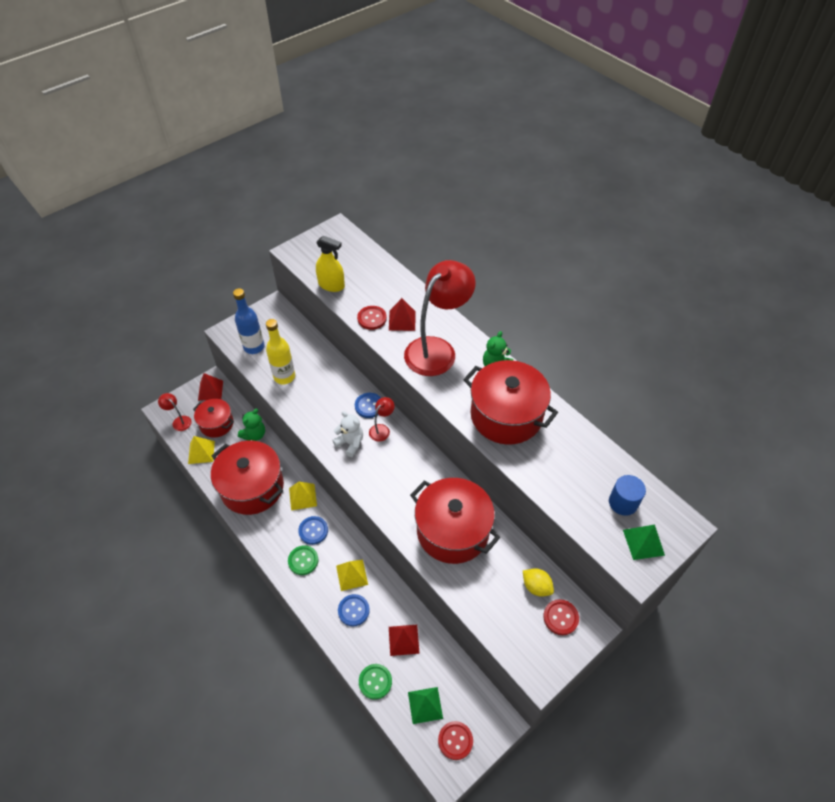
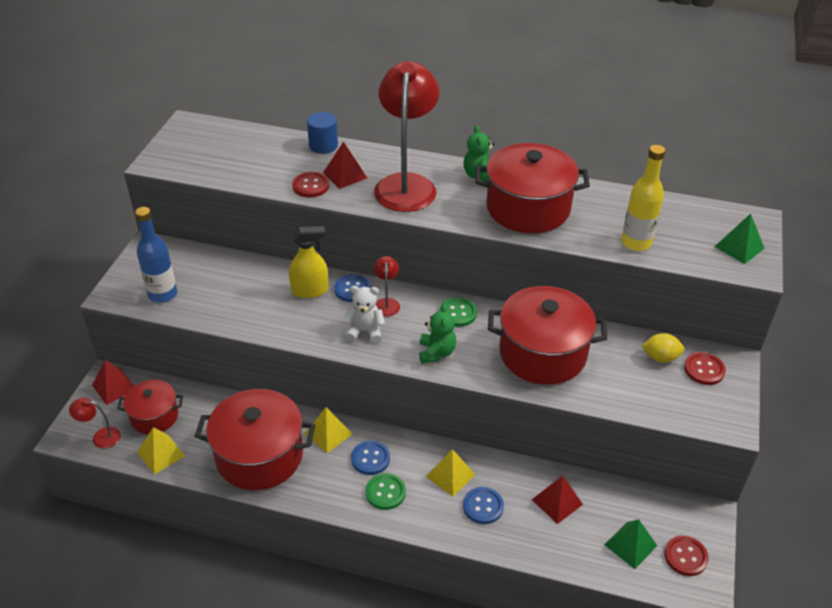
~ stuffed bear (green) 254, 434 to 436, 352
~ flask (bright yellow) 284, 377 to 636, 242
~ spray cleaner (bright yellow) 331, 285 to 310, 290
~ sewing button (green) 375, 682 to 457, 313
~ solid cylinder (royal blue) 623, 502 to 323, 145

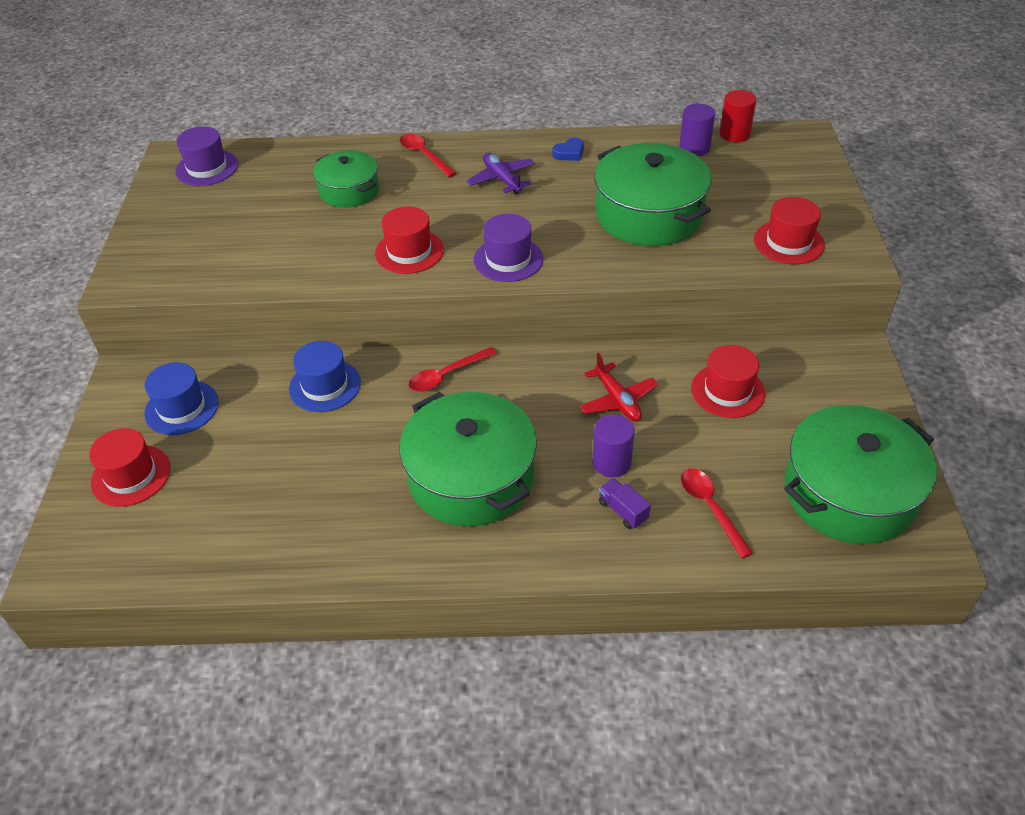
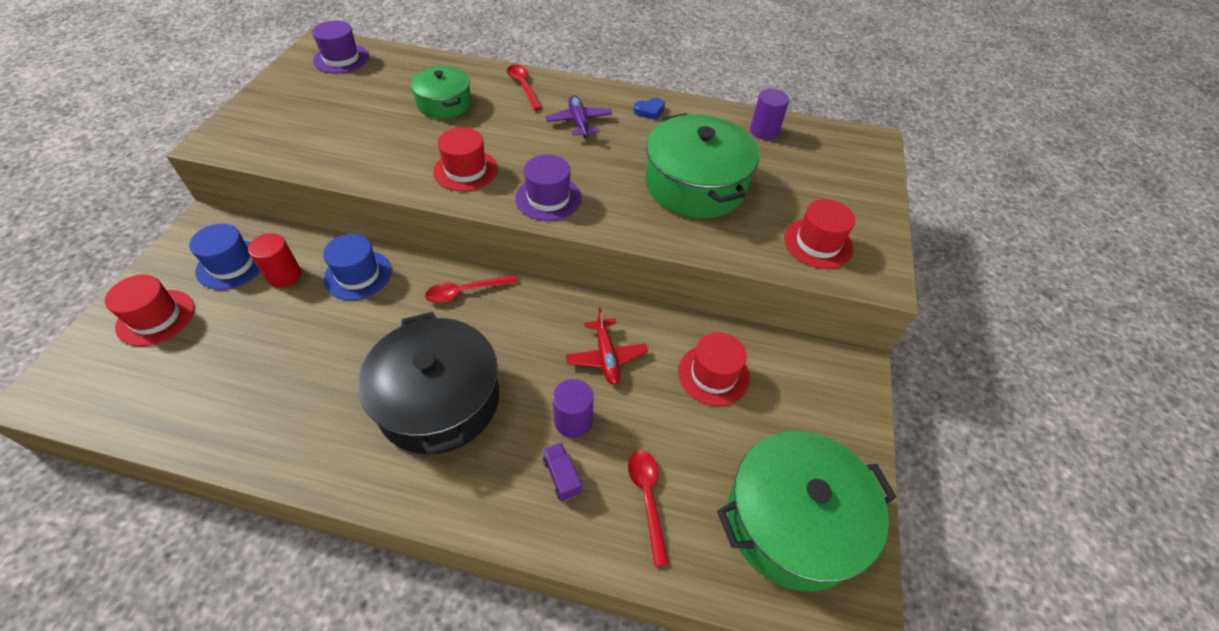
~ cooking pot (green) 471, 477 to cooking pot (ebony) 439, 400
~ solid cylinder (scarlet) 734, 134 to 284, 275

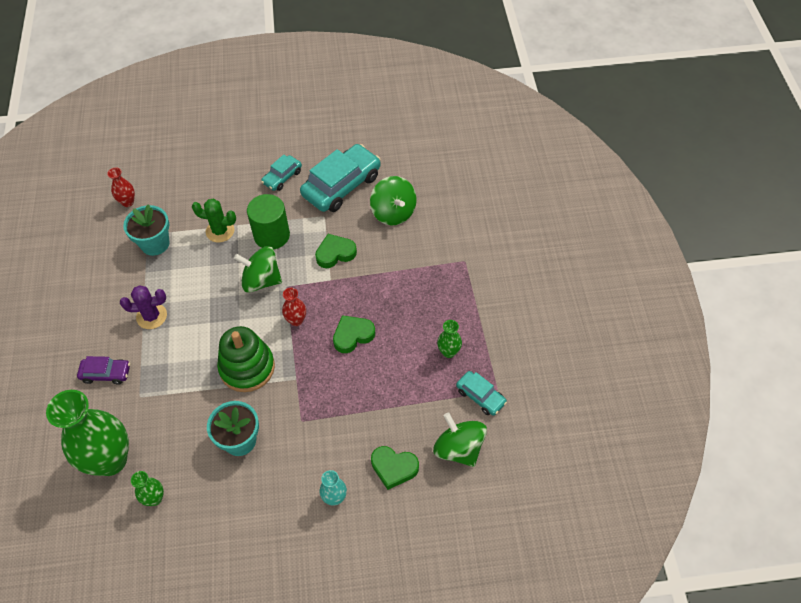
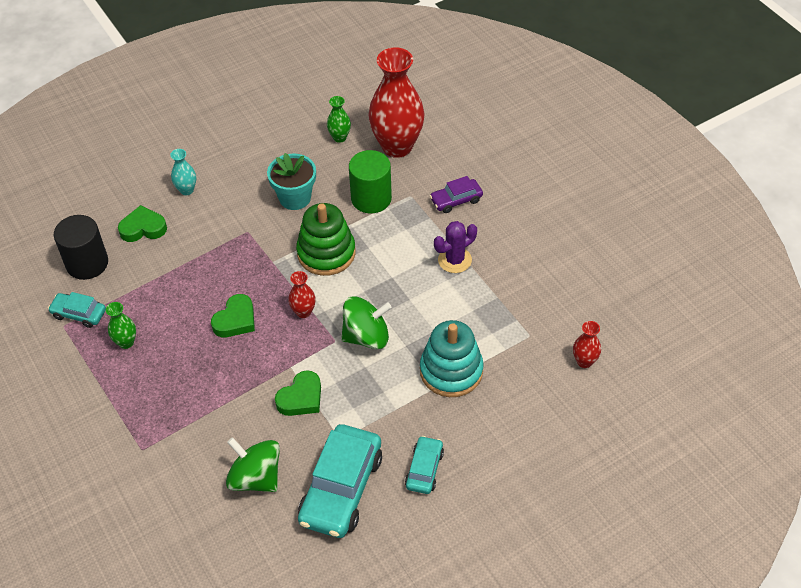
~ flower vase (green) 110, 460 to flower vase (scarlet) 397, 146
- plant pot (turquoise) 155, 244
~ prickly plant (green) 220, 231 to ring stacker (turquoise) 451, 371
~ solid cylinder (green) 272, 235 to 371, 198
~ whirligig (green) 459, 449 to solid cylinder (ebony) 87, 263

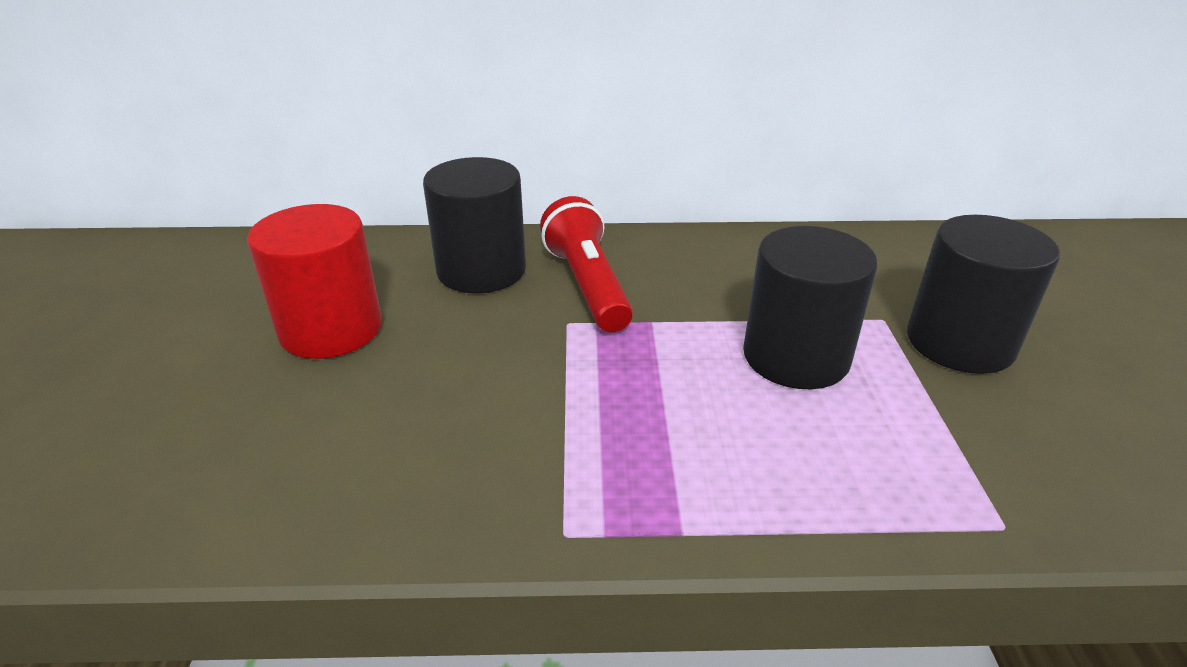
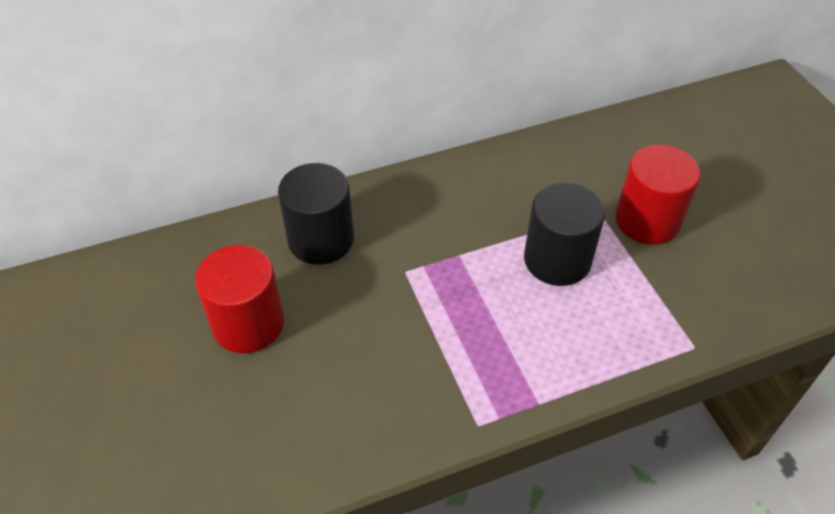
- pocket torch (scarlet) 587, 285
~ solid cylinder (ebony) 959, 343 to solid cylinder (scarlet) 647, 220

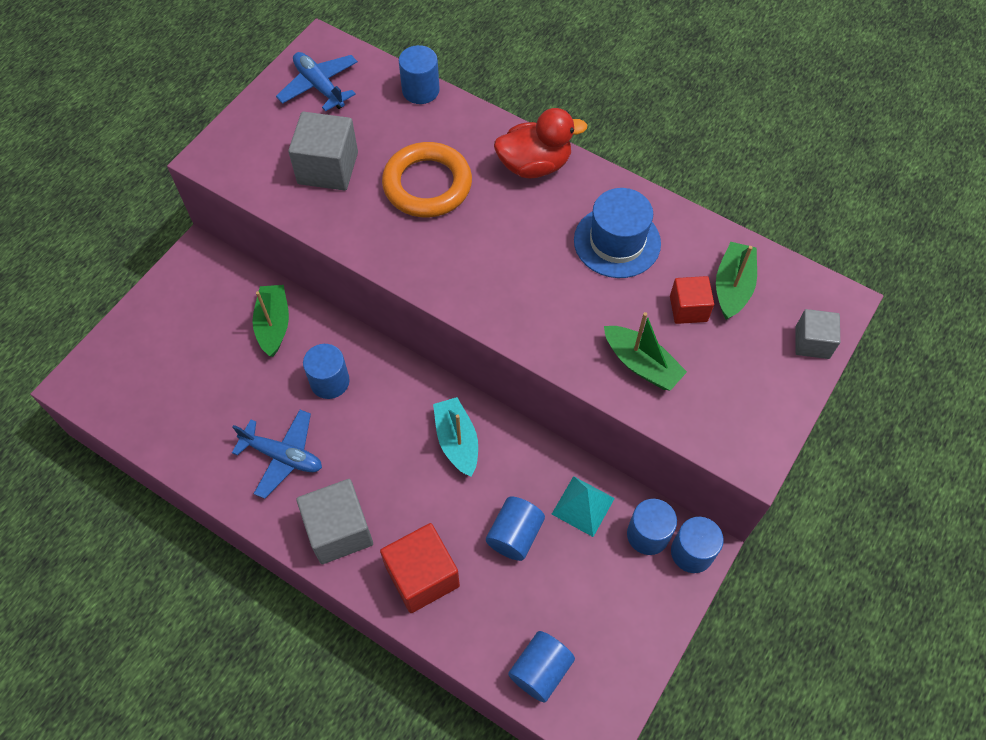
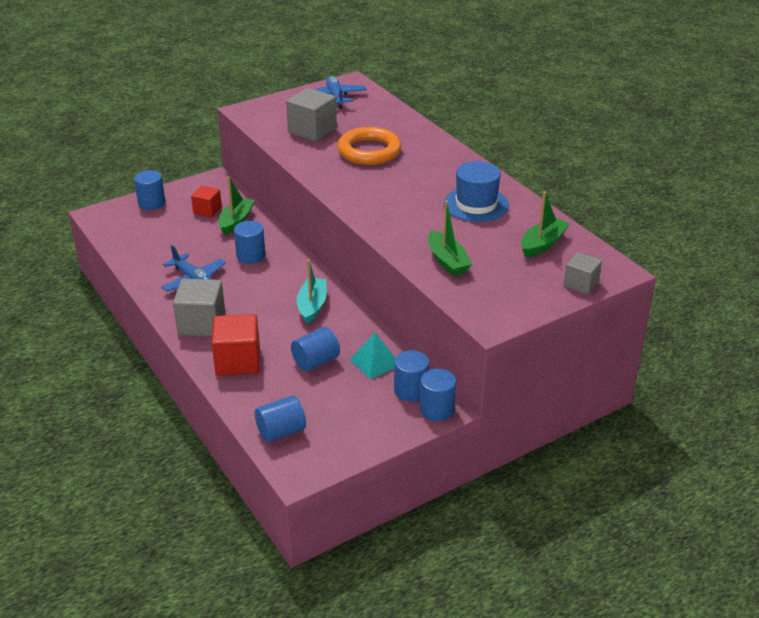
~ solid cylinder (royal blue) 420, 90 to 151, 203
- toy duck (scarlet) 534, 165
~ solid cube (scarlet) 688, 309 to 207, 210

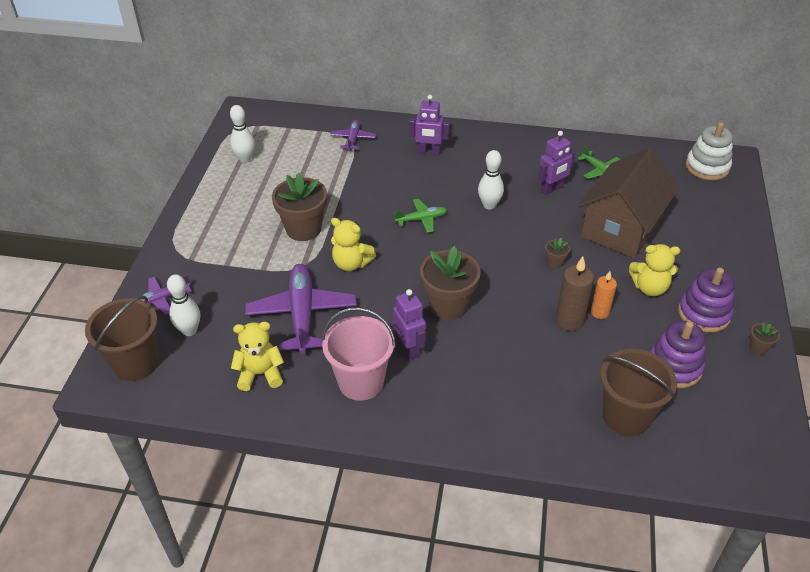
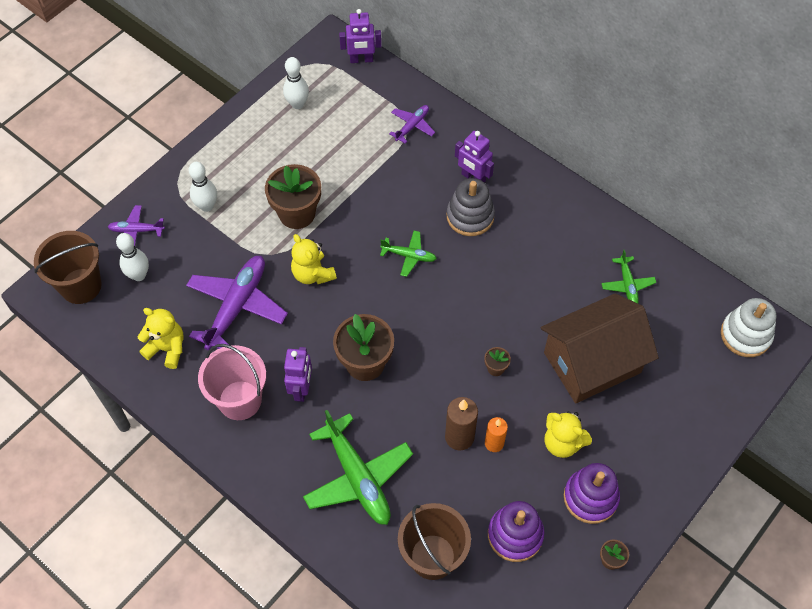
~ skittle (pure white) 489, 205 to 207, 206
~ robot figure (purple) 551, 189 to 361, 60
+ plane (green) 358, 477
+ ring stacker (grey) 470, 216

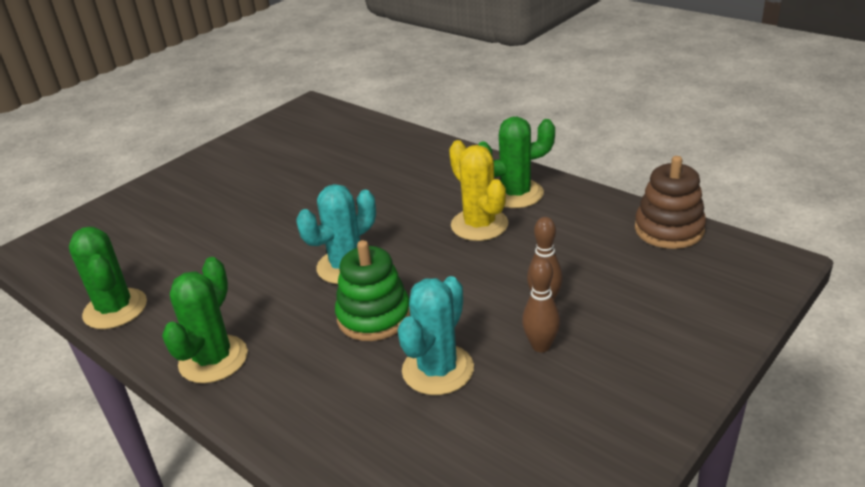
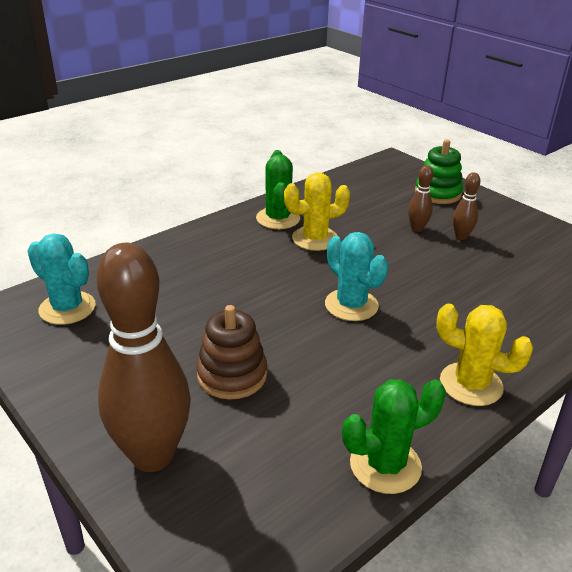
~ prickly plant (green) 213, 359 to prickly plant (bright yellow) 471, 384
~ ring stacker (green) 374, 316 to 437, 193
~ prickly plant (turquoise) 438, 370 to 67, 308
~ ring stacker (dark brown) 669, 229 to 232, 375
+ skittle (dark brown) 152, 455

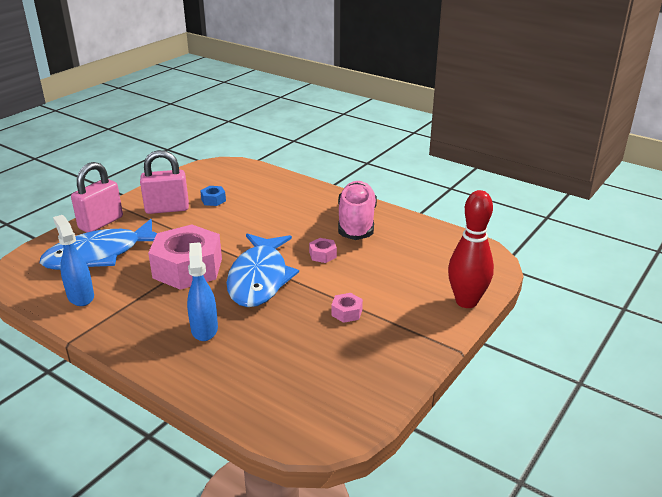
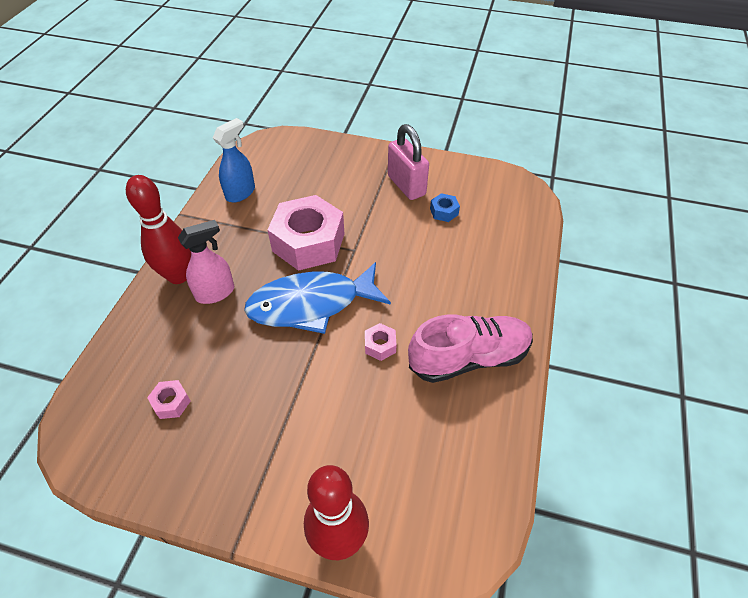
- fish figure (royal blue) 100, 255
- small lock (rosy) 101, 223
~ spray cleaner (royal blue) 204, 329 to spray cleaner (rosy) 215, 293
~ hex nut (rosy) 347, 312 to 171, 403
+ skittle (scarlet) 178, 276

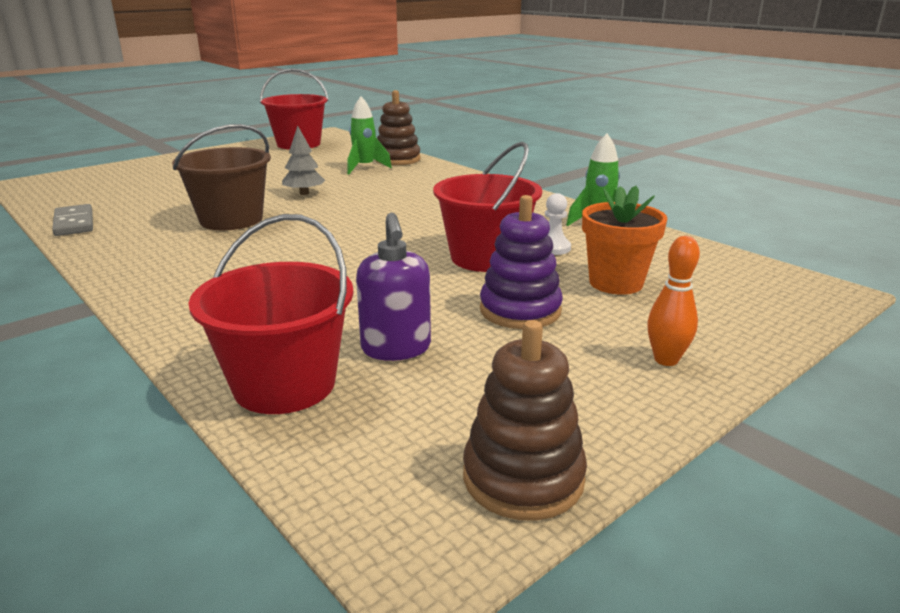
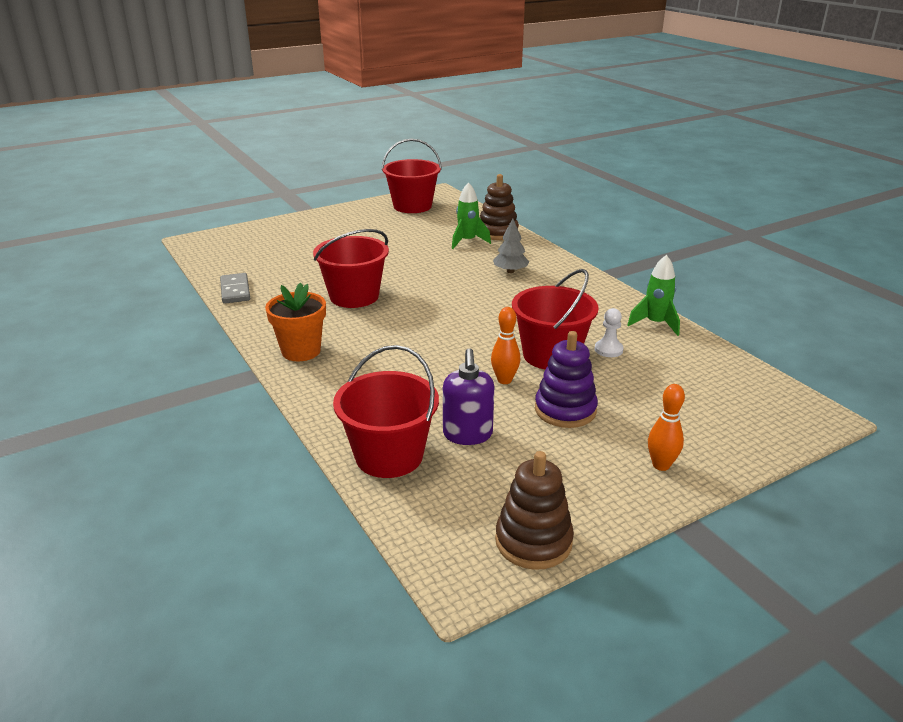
~ sand bucket (dark brown) 231, 219 to sand bucket (scarlet) 354, 296
~ tree (grey) 304, 193 to 510, 271
~ plant pot (orange) 615, 283 to 301, 351
+ skittle (orange) 504, 380

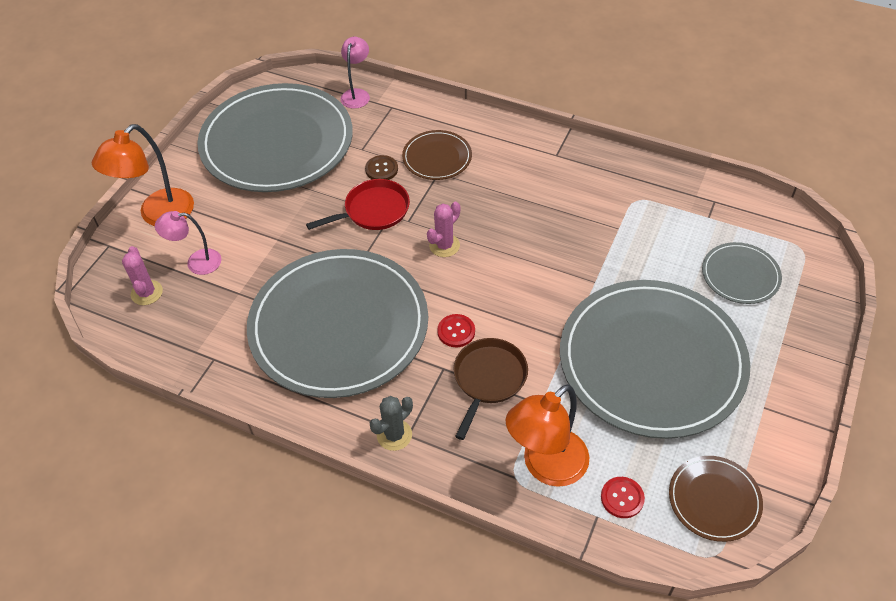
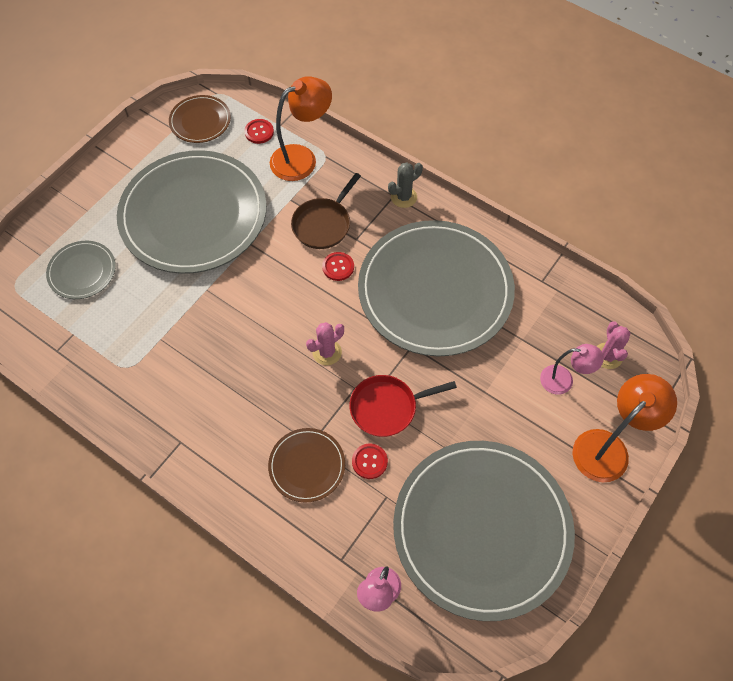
~ sewing button (dark brown) 381, 169 to sewing button (scarlet) 369, 461

